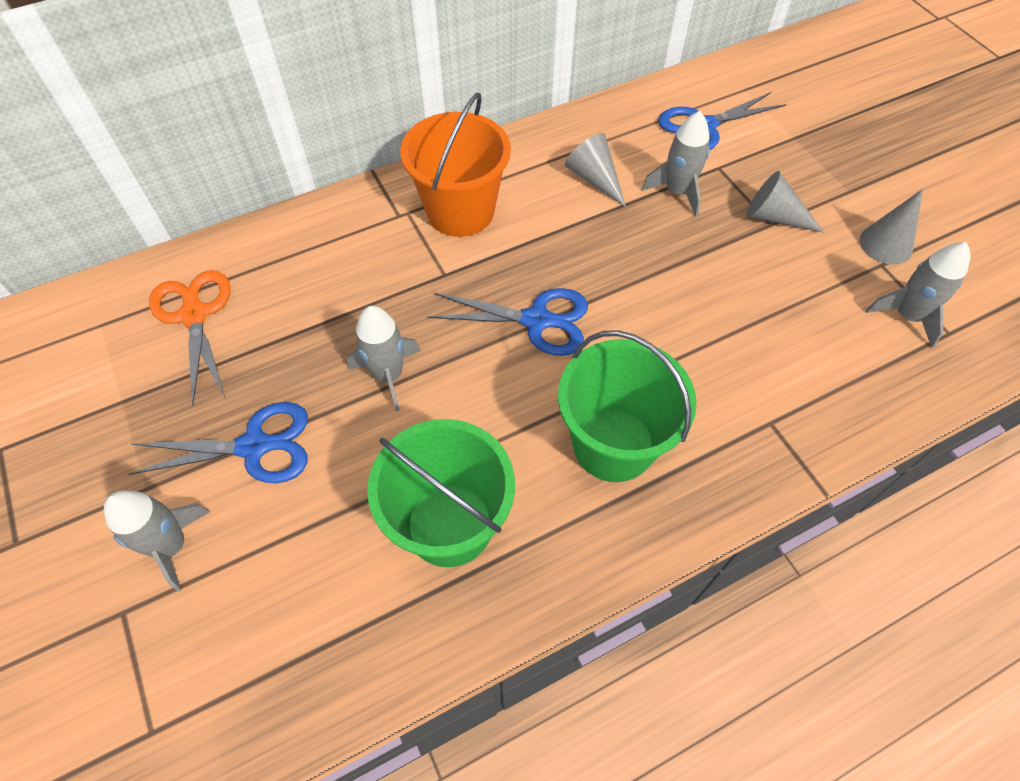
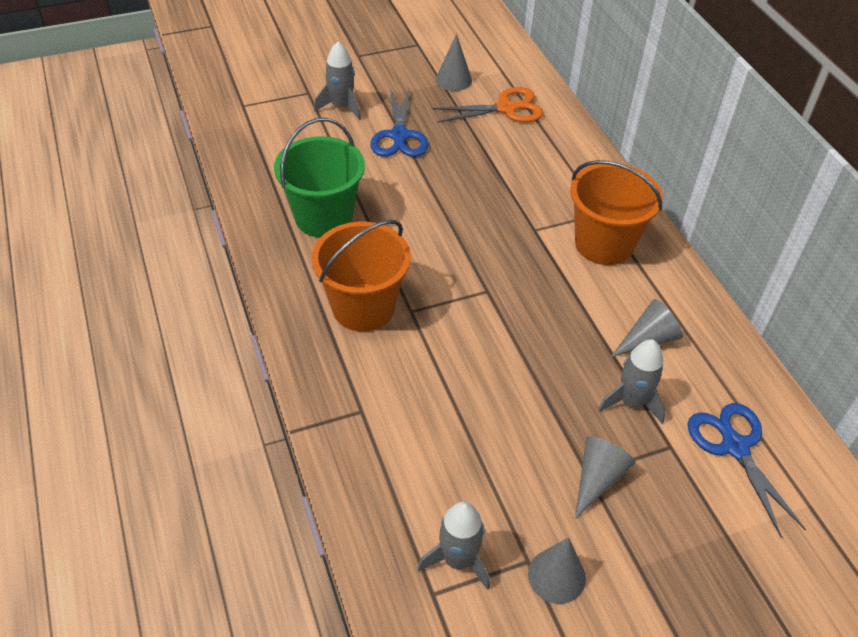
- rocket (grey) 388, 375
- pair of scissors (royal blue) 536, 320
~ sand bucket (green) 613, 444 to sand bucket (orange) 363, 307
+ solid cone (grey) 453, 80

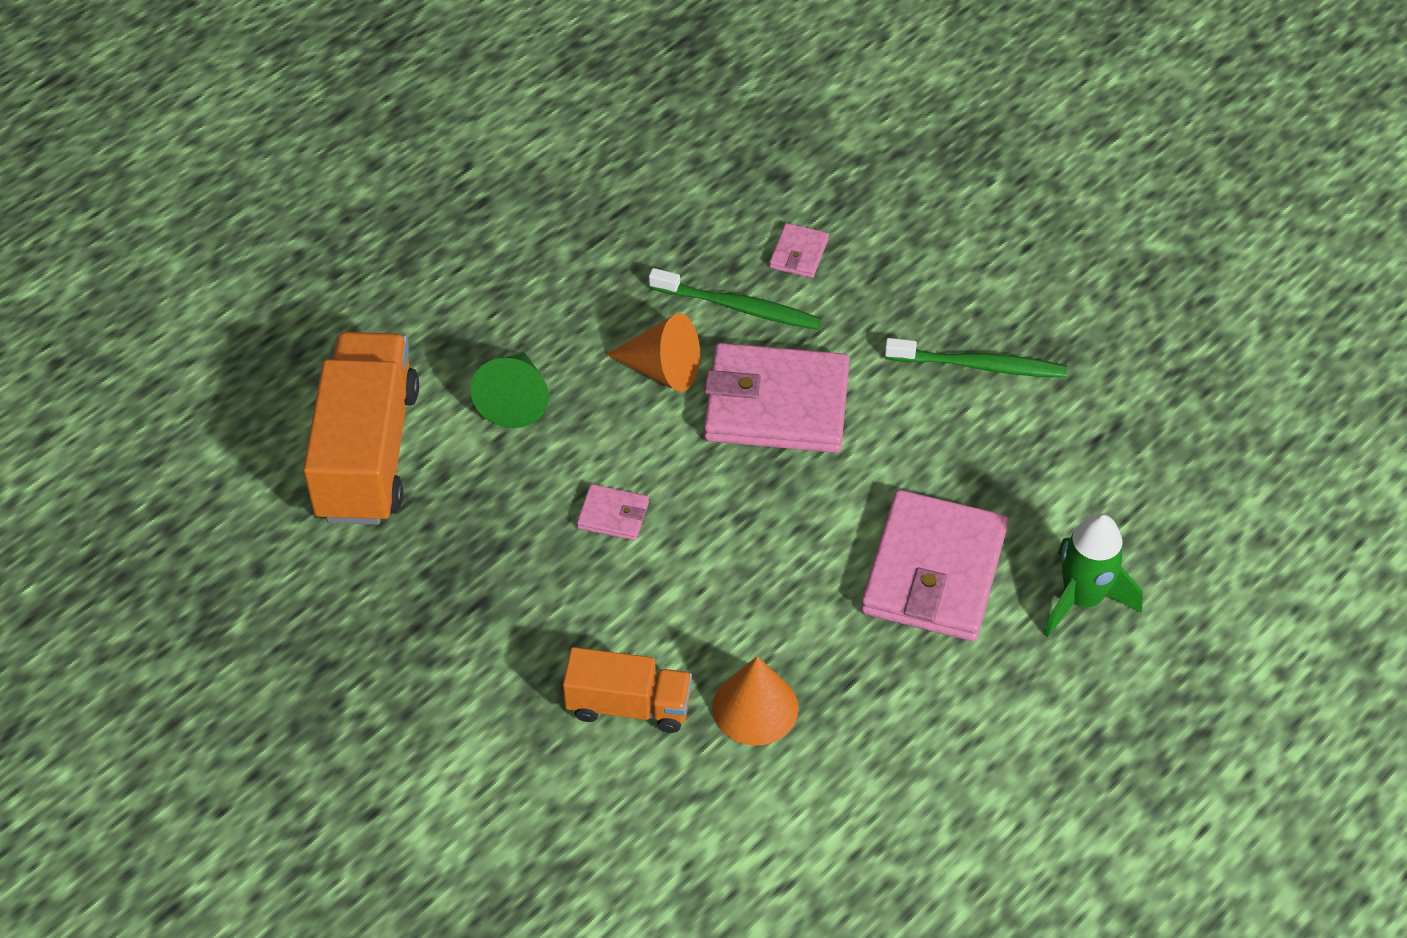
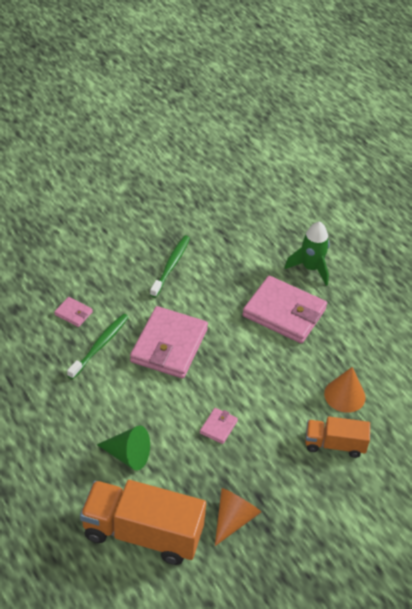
~ lorry (orange) 628, 705 = 334, 444 105 degrees counterclockwise
~ solid cone (orange) 662, 369 to 233, 519

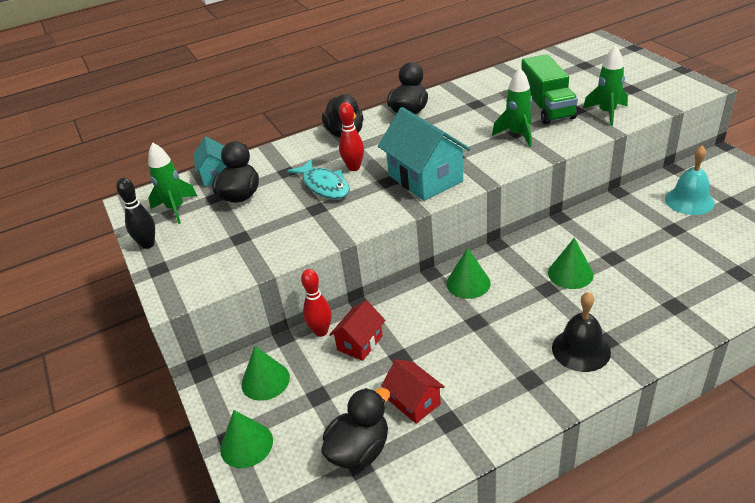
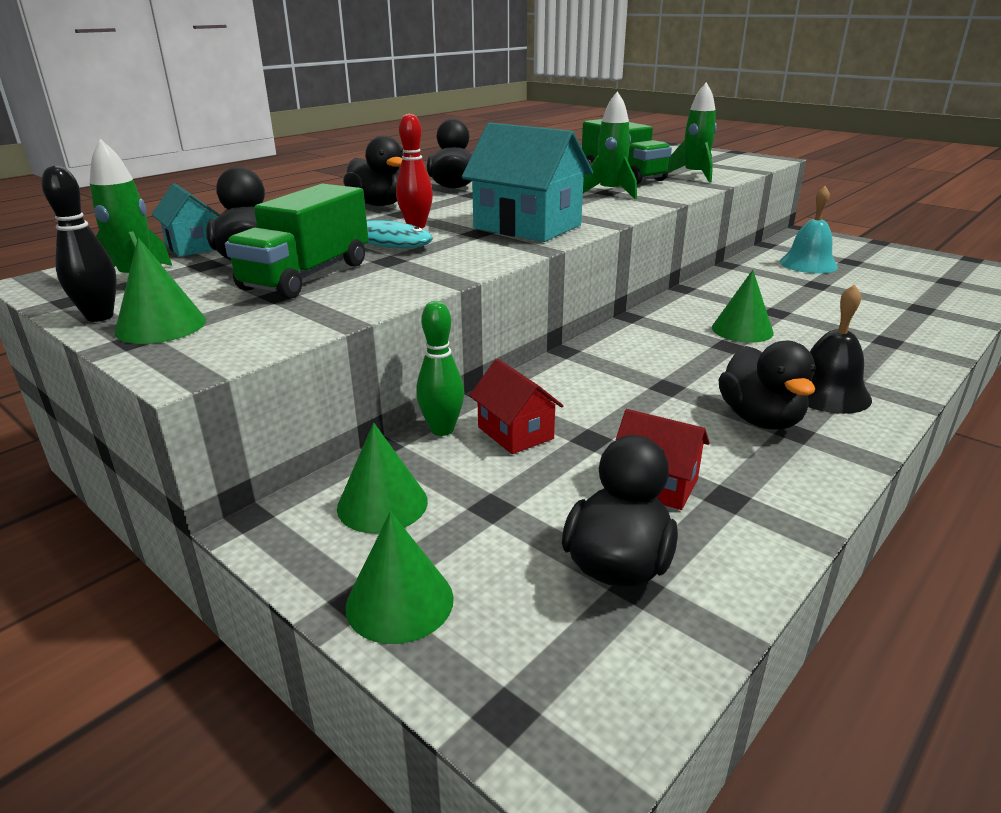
~ skittle (scarlet) 321, 331 to skittle (green) 442, 430
~ house (scarlet) 360, 343 = 515, 433 45 degrees counterclockwise
~ solid cone (green) 468, 283 to 161, 326
+ lorry (green) 307, 276
+ toy duck (ebony) 760, 419

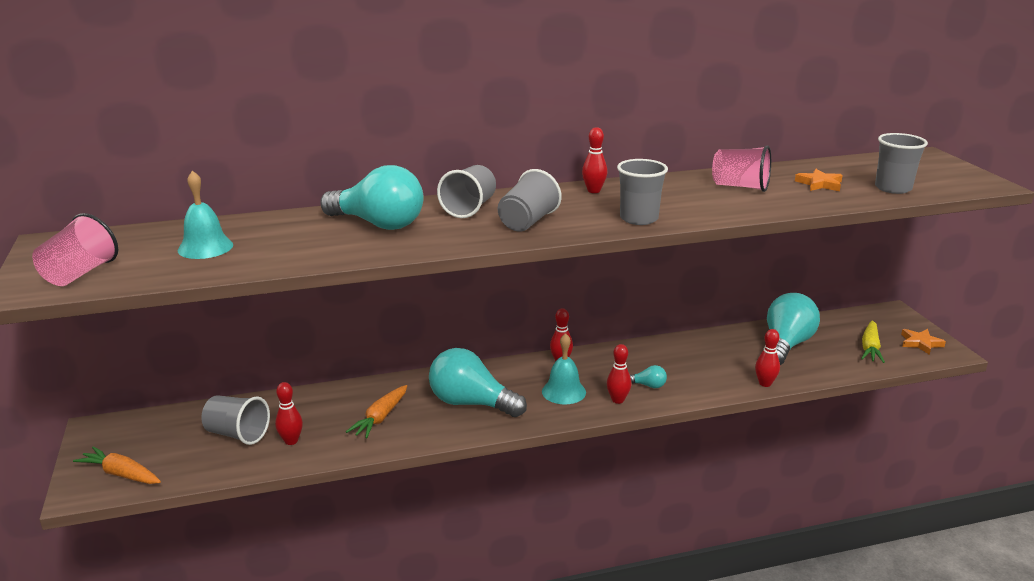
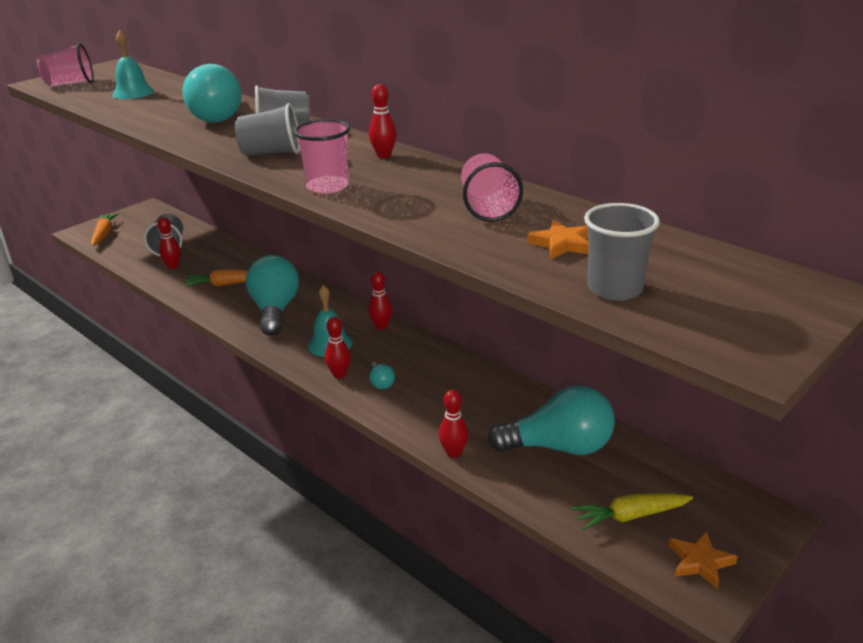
~ beaker (grey) 639, 219 to beaker (rosy) 327, 186

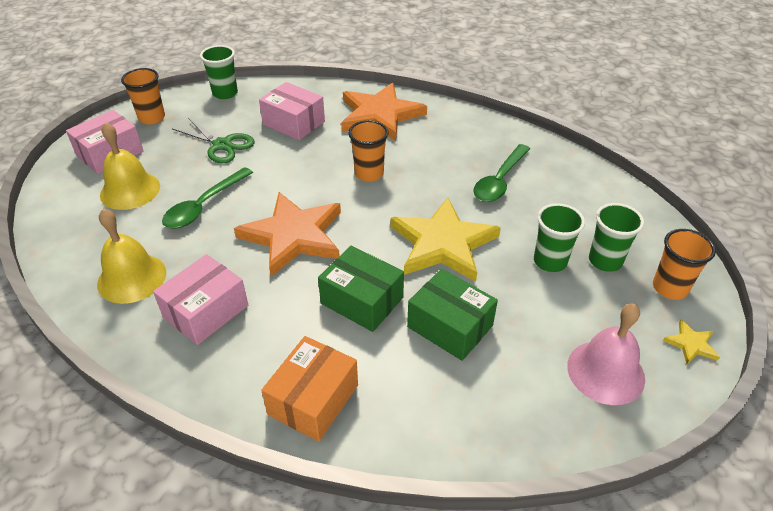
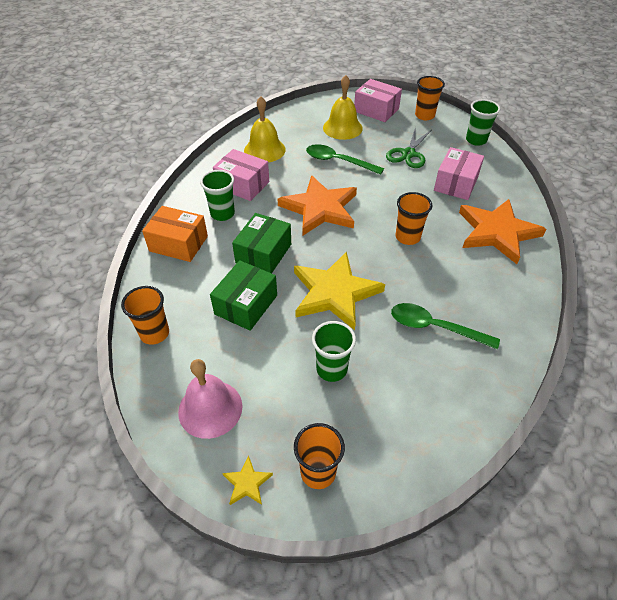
~ beaker (green) 605, 261 to 222, 214
+ beaker (orange) 154, 333

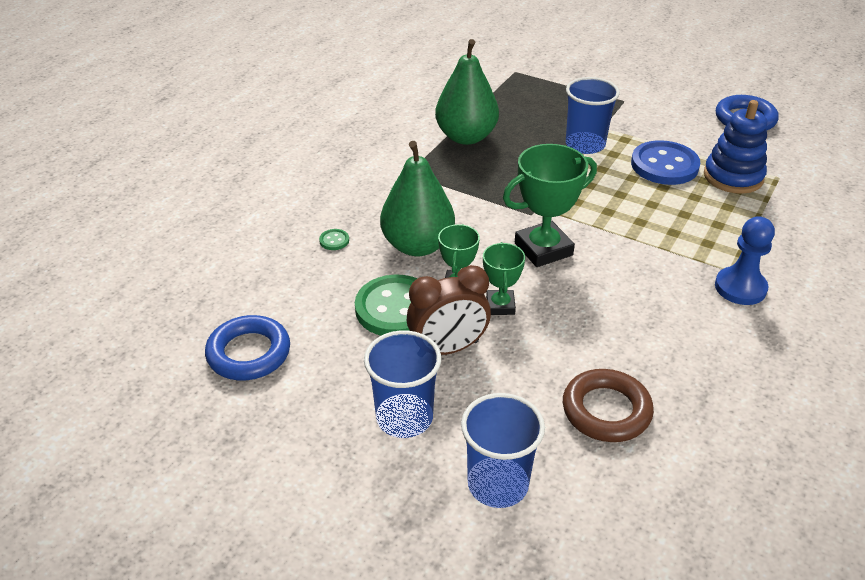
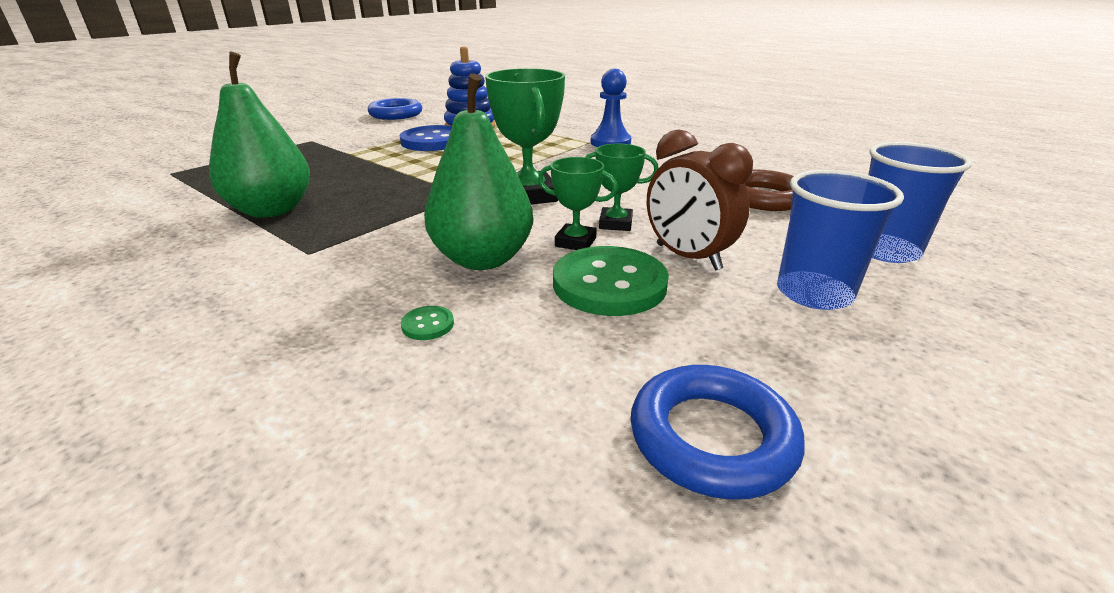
~ bedside clock (dark brown) 448, 349 = 687, 257 150 degrees clockwise
- beaker (royal blue) 585, 145

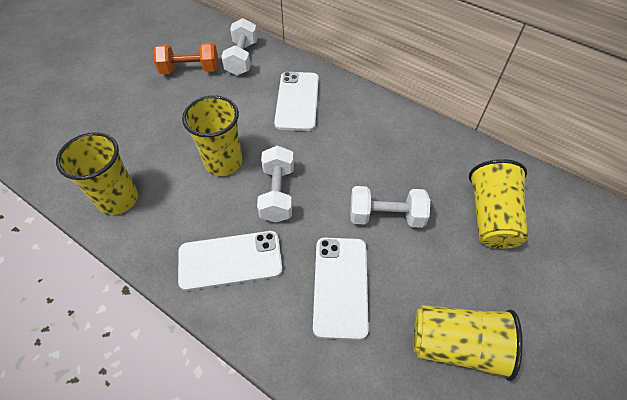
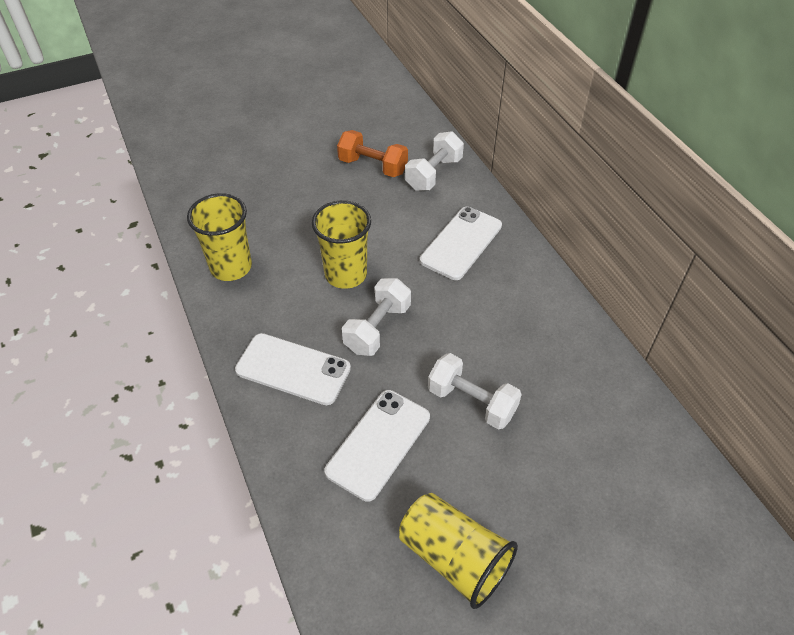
- beaker (bright yellow) 491, 217

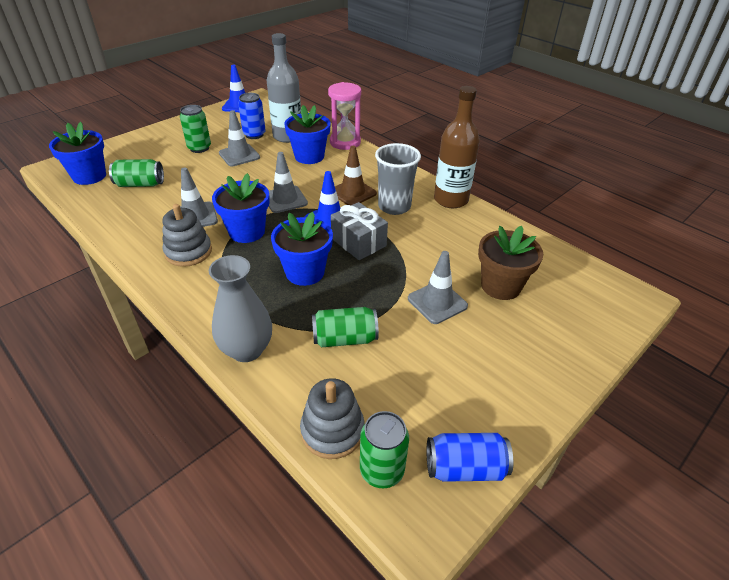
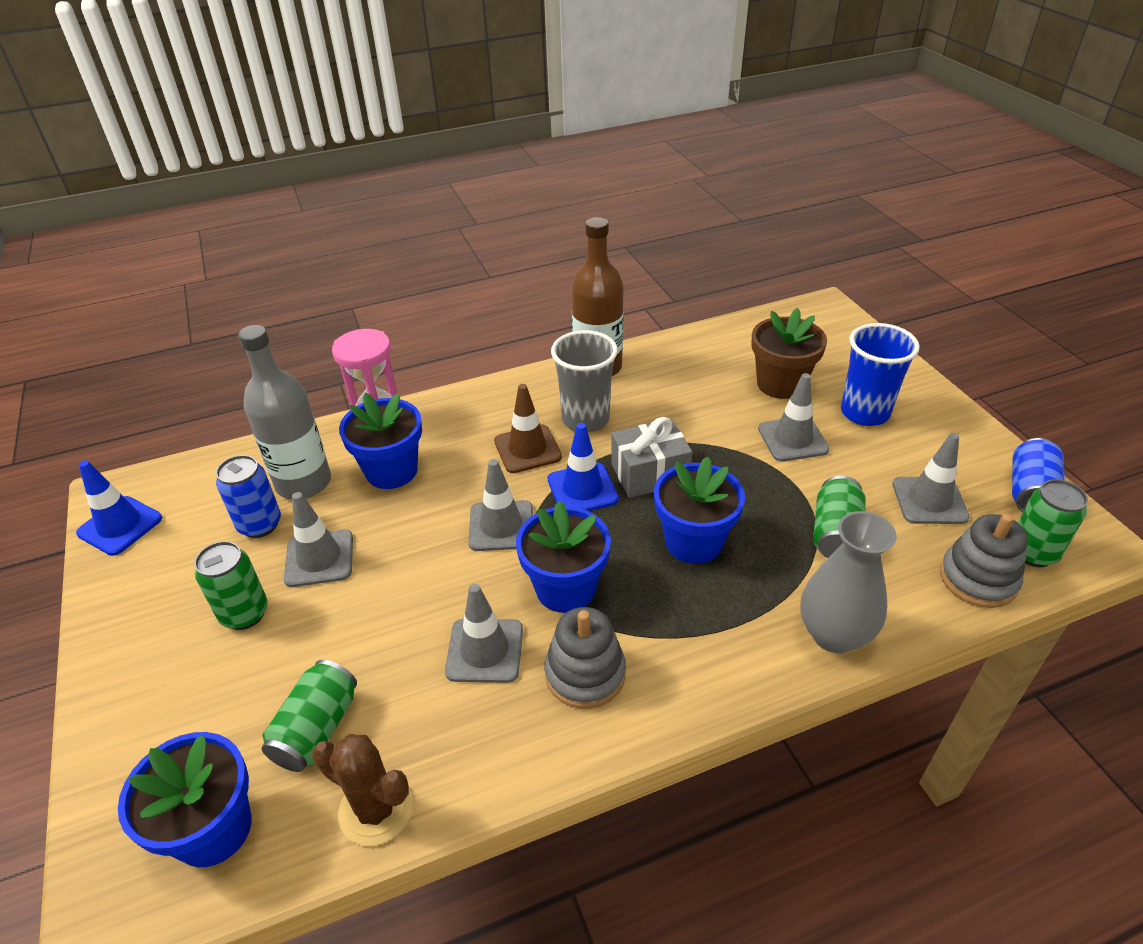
+ prickly plant (dark brown) 376, 809
+ beaker (royal blue) 864, 413
+ safety cone (grey) 929, 501

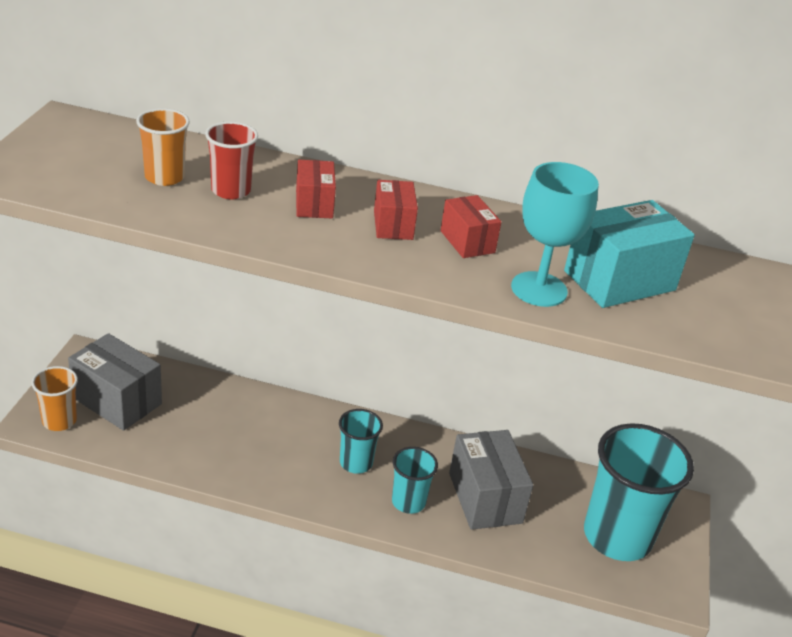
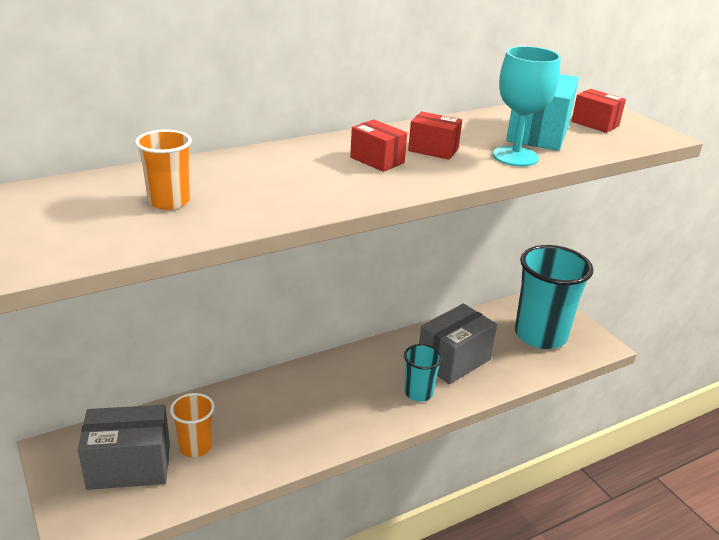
~ beaker (orange) 59, 421 to 195, 447
- beaker (scarlet) 231, 190
~ parcel (scarlet) 314, 204 to 595, 124
- beaker (turquoise) 356, 463
~ parcel (grey) 485, 498 = 453, 360 75 degrees counterclockwise

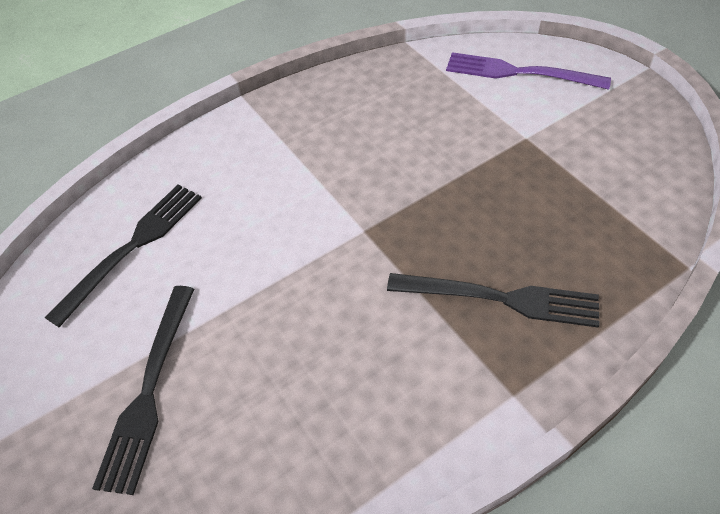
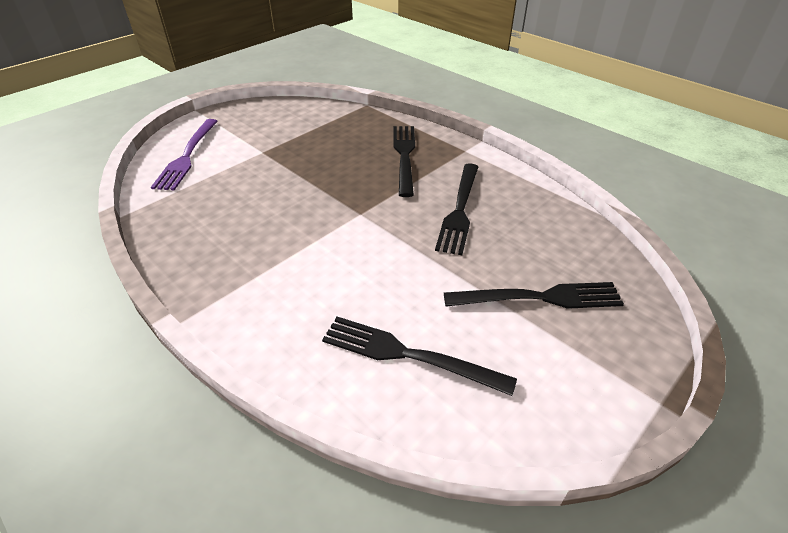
+ fork (ebony) 459, 211

